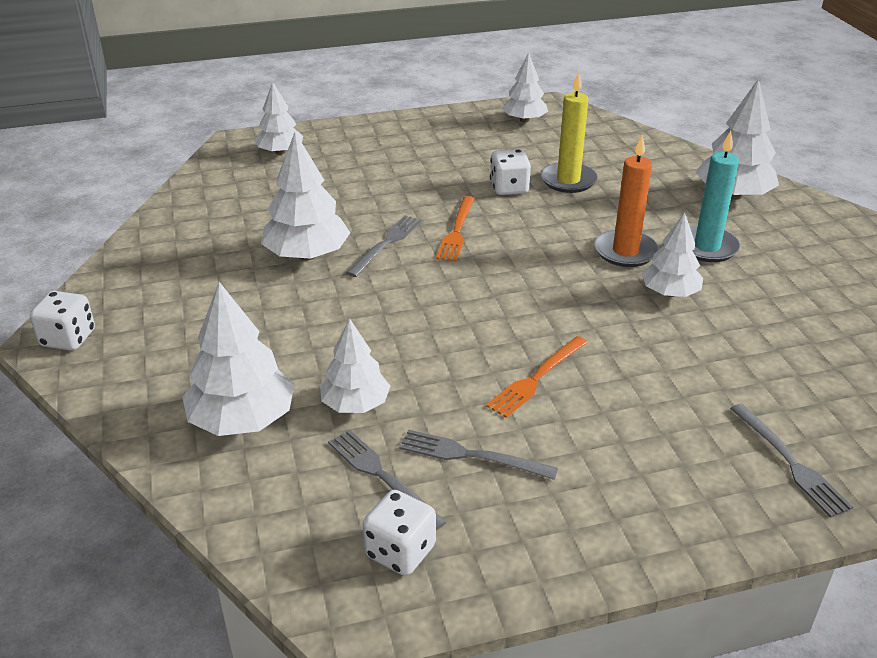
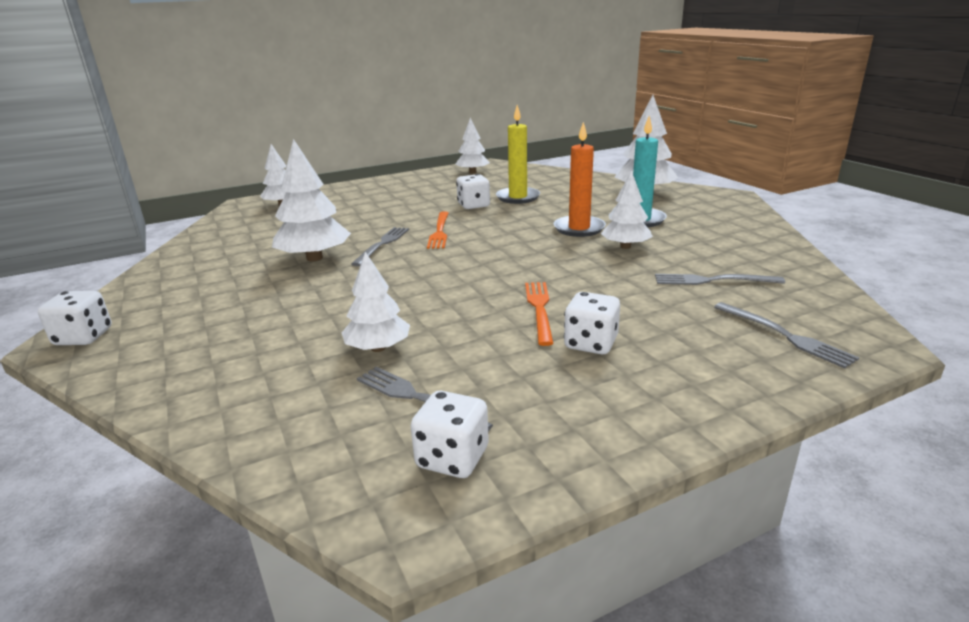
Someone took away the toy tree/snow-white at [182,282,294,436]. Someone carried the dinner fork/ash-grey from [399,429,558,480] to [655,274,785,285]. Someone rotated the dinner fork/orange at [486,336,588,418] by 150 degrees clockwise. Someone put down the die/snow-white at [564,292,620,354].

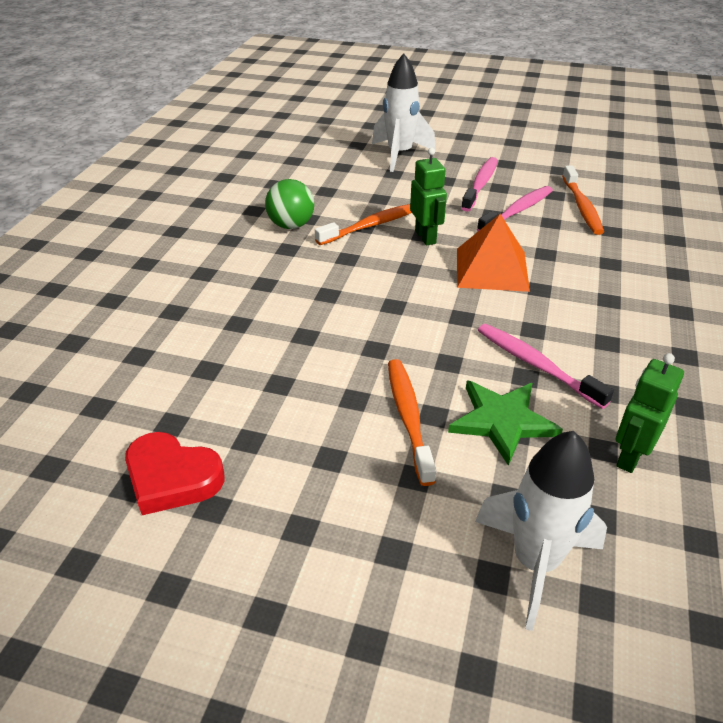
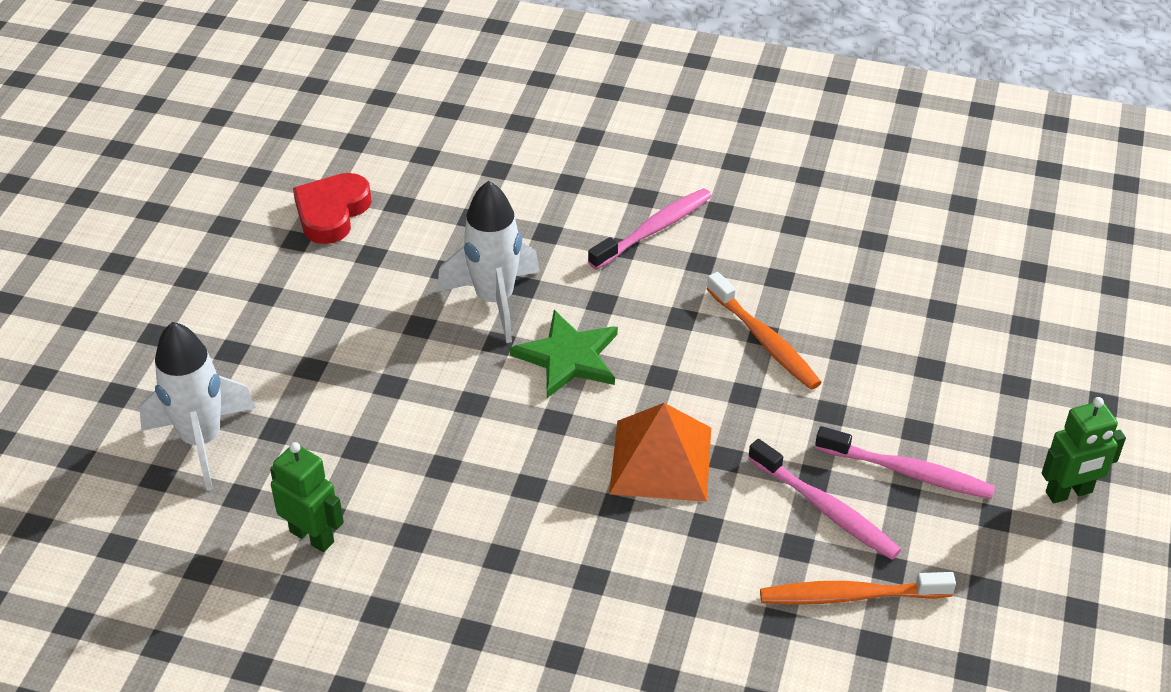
Someone took away the play ball/green at [265,179,314,229]. Someone carried the spaceship/snow-white from [372,53,436,172] to [437,181,540,343]. Someone took away the tooth brush/orange at [388,359,436,486]. Someone carried the toy robot/green from [410,148,447,246] to [1042,397,1126,503]. Someone carried the star/green from [448,380,563,466] to [510,310,618,398]. Someone carried the tooth brush/pink from [478,324,614,409] to [588,188,712,270].

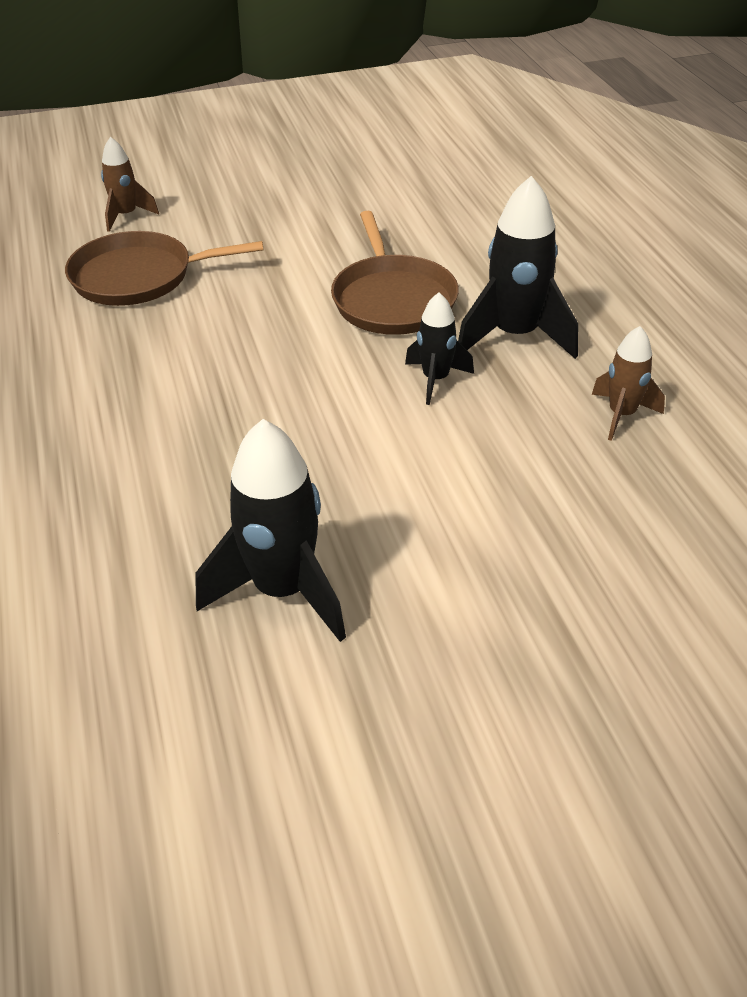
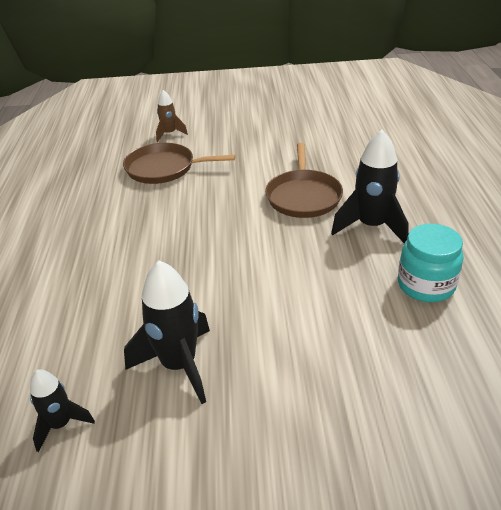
Someone carried the spaceship/jet-black from [405,292,474,405] to [30,369,95,452]. Someone swapped the spaceship/brown at [592,326,665,441] for the jar/aqua at [398,224,464,302].

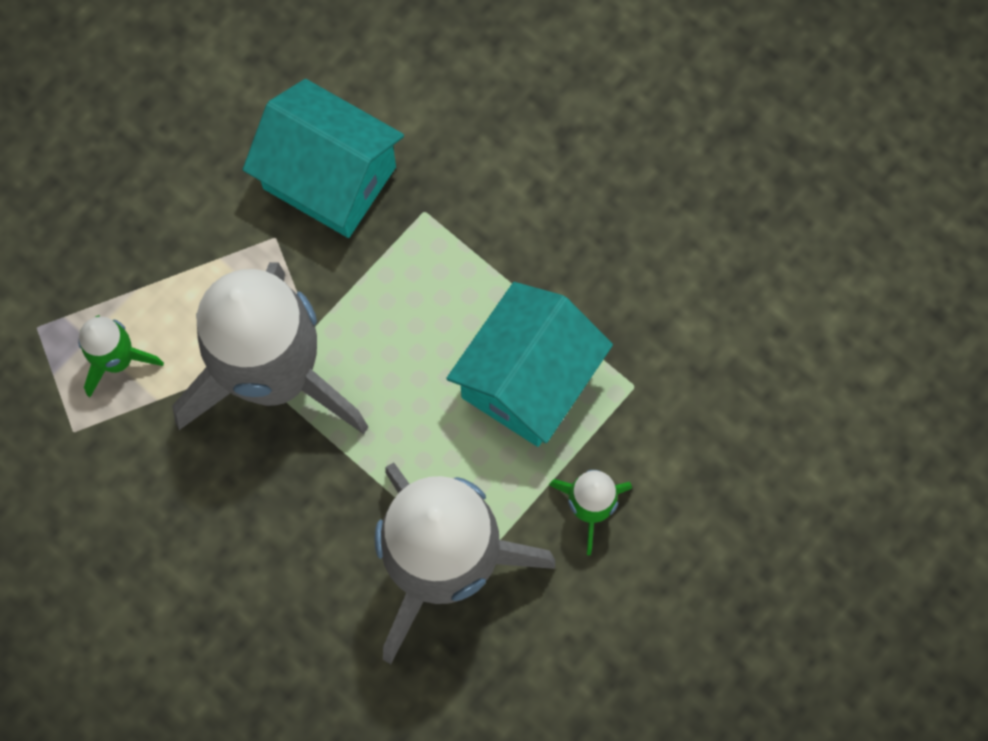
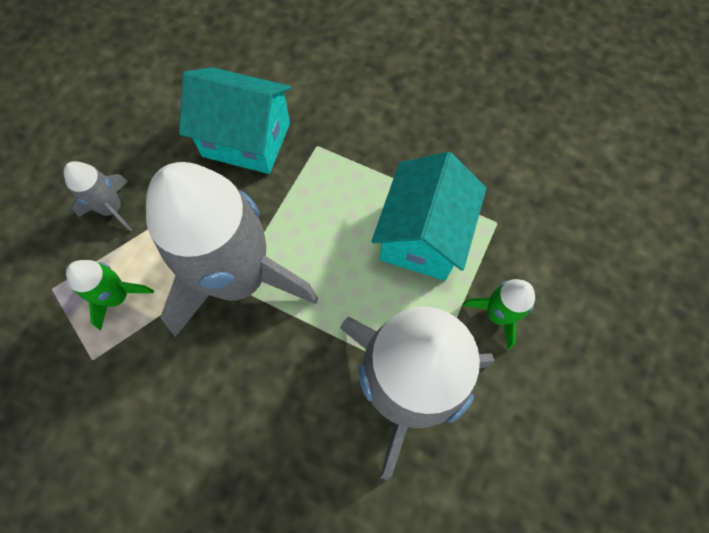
Someone put down the spaceship/ash-grey at [64,161,132,232].

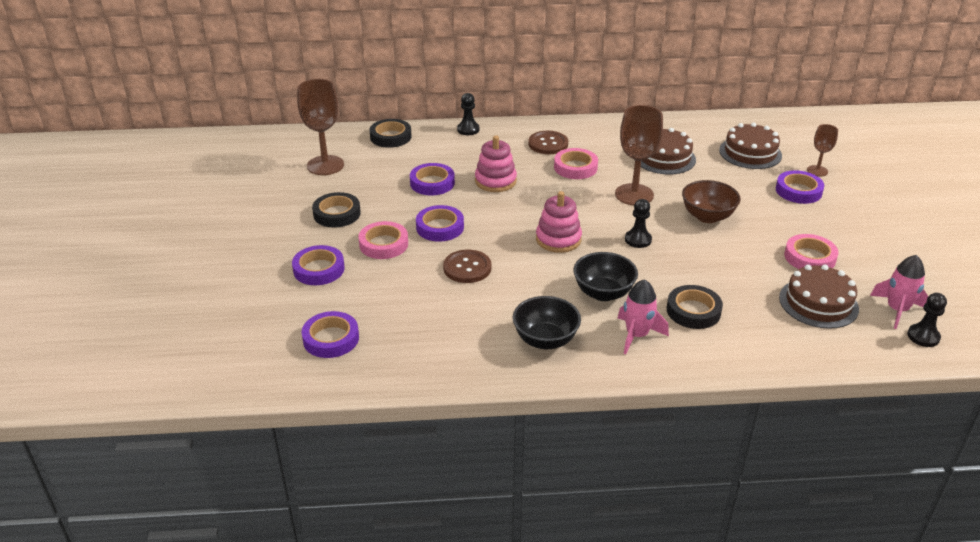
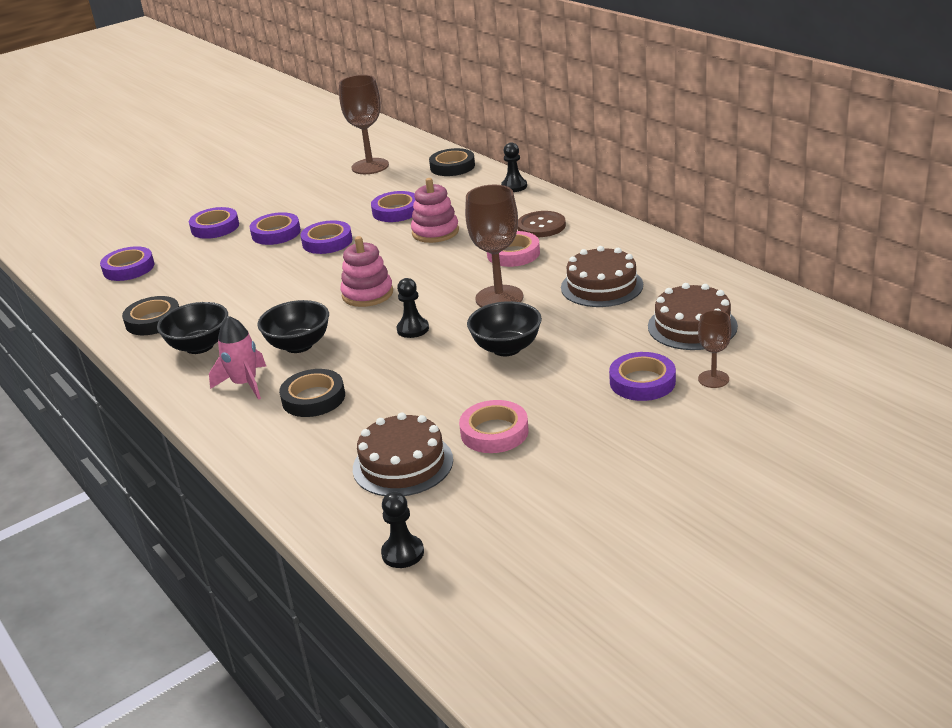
Someone carried the roll of tape/jet-black from [312,192,361,228] to [122,296,179,335]. Someone repainted the roll of tape/pink at [358,221,408,259], which became the roll of tape/violet at [250,212,301,245]. Someone took away the sewing button/brown at [443,250,491,283]. Someone repainted the deep dish/brown at [682,180,741,223], which became the deep dish/jet-black at [467,301,542,356]. Someone took away the spaceship/pink at [870,255,928,329].

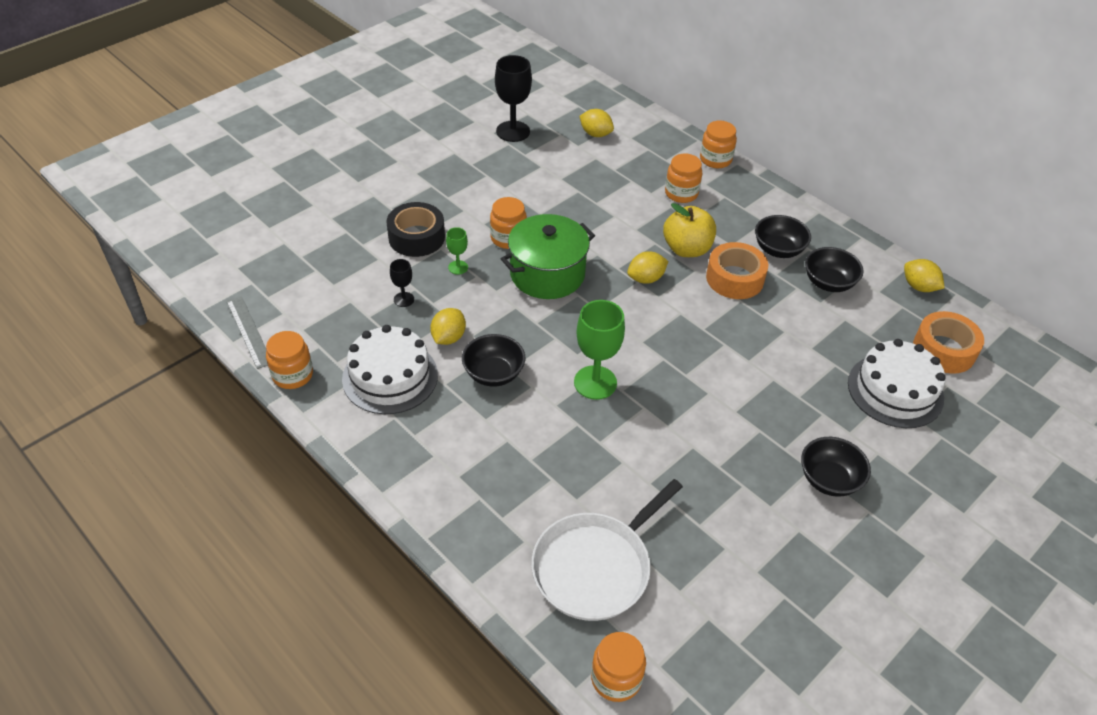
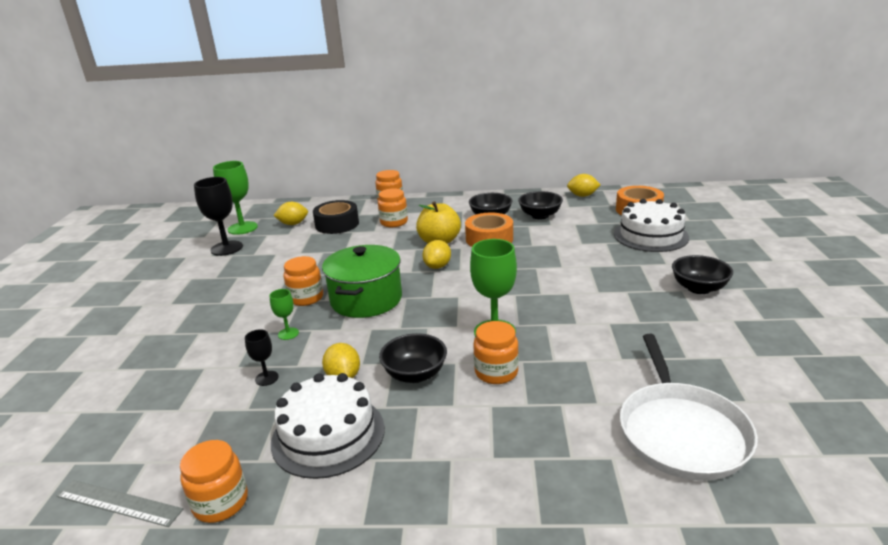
Someone carried the roll of tape/jet-black from [386,202,445,257] to [313,200,359,234]. Someone carried the jar/orange from [591,632,646,702] to [473,321,519,384]. Someone put down the wine glass/green at [213,161,258,235].

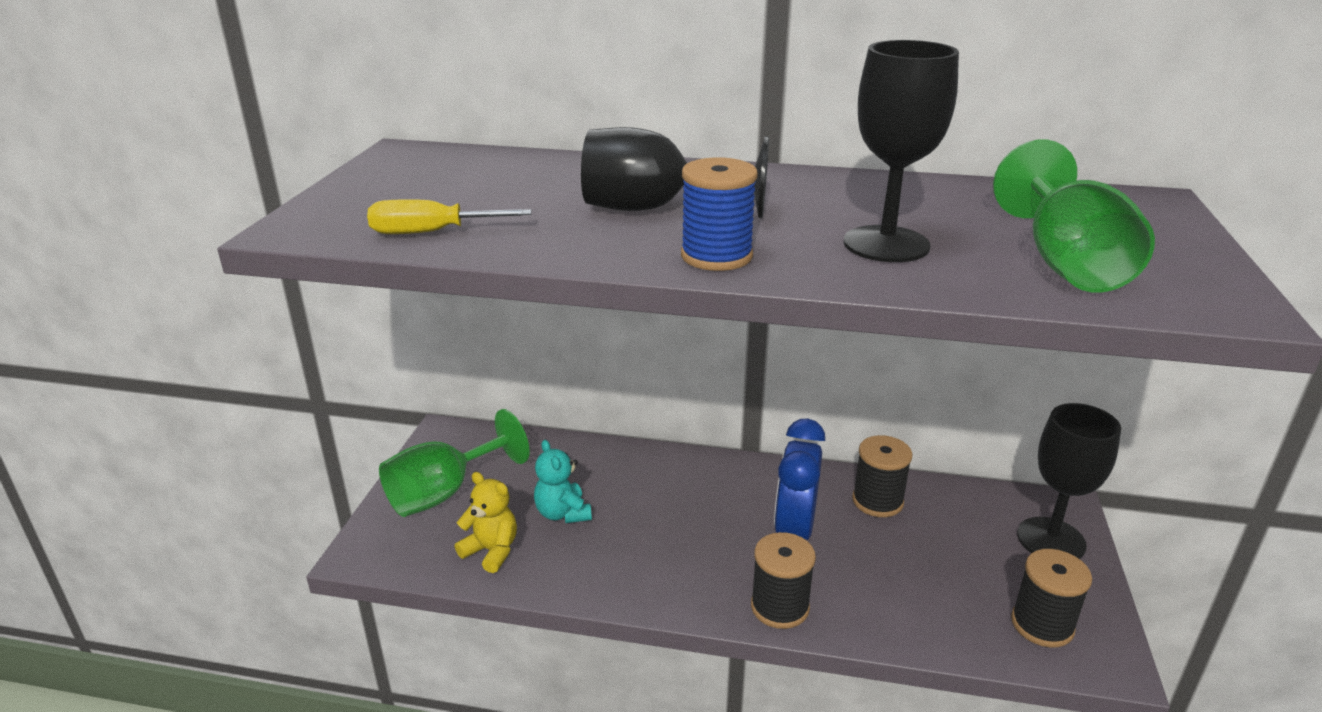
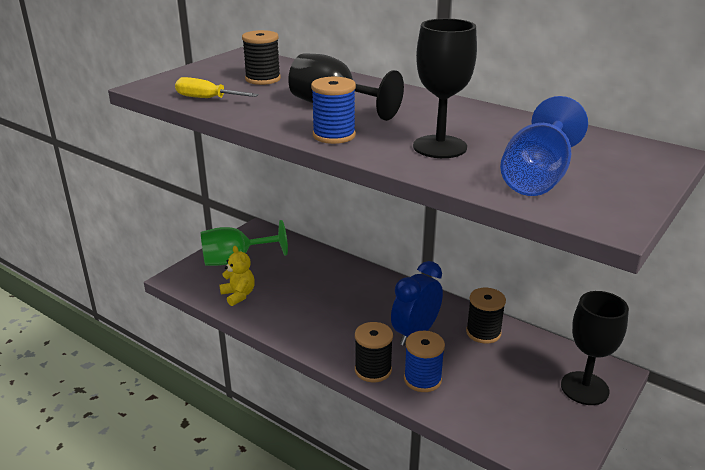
Someone took away the teddy bear/aqua at [534,440,592,523]. Someone repainted the wine glass/green at [993,140,1155,293], which became the wine glass/cobalt at [500,96,588,196]. Someone carried the reel of thread/jet-black from [1011,549,1092,647] to [242,30,281,85]. Someone put down the reel of thread/cobalt at [404,331,445,392].

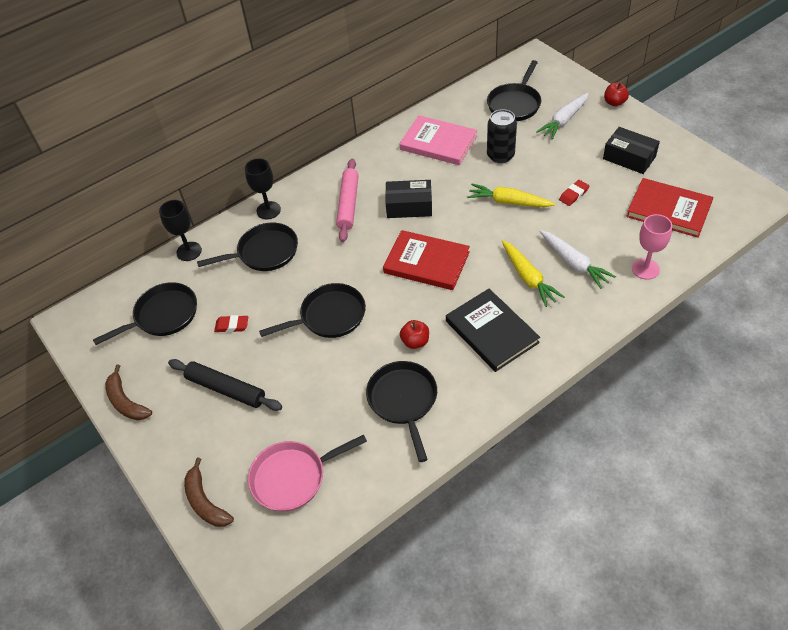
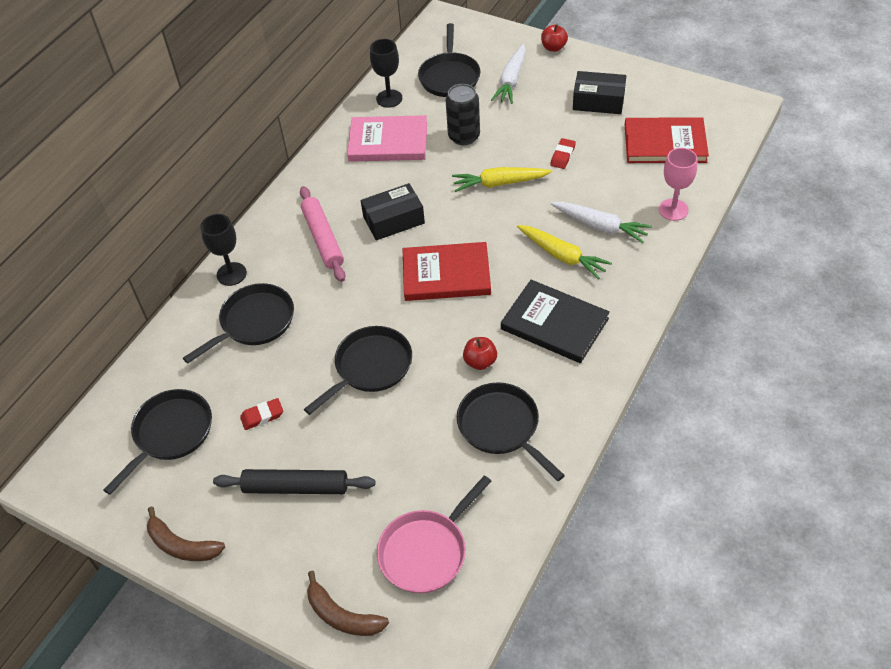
Someone carried the wine glass/jet-black from [159,200,202,261] to [370,39,402,108].

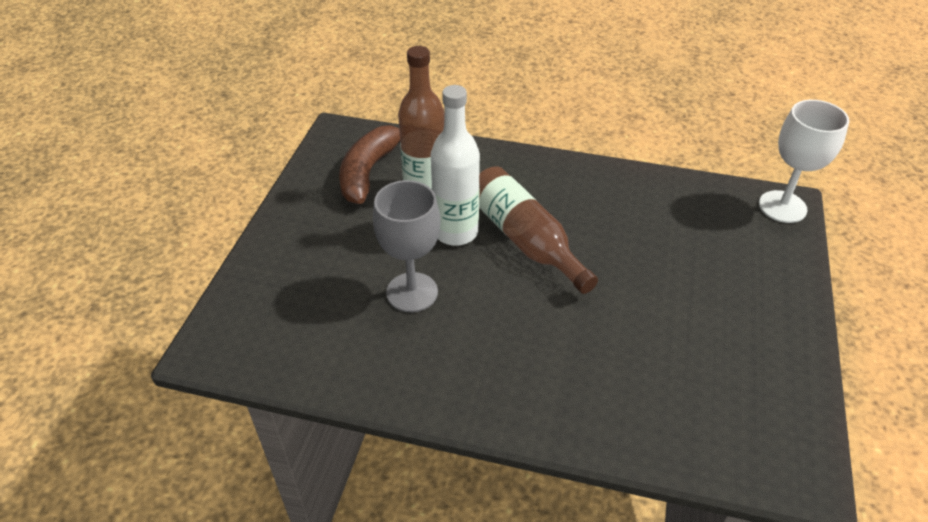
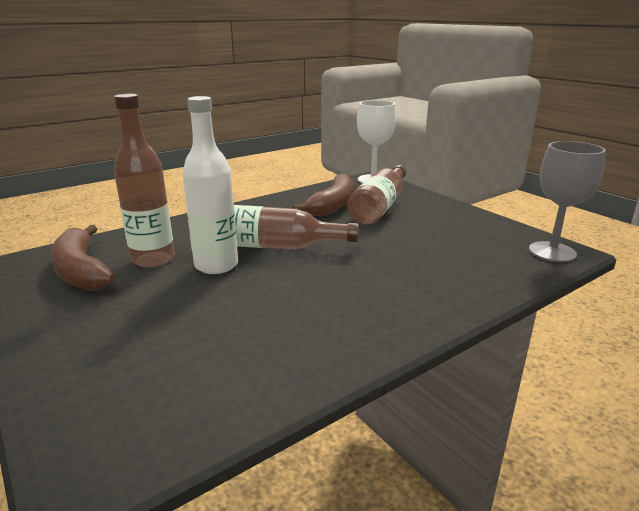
Someone carried the wine glass/ash-grey from [373,180,441,312] to [529,141,606,262]. Someone put down the toy banana/brown at [292,173,355,216]. Someone put down the flask/brown at [347,165,406,224].

